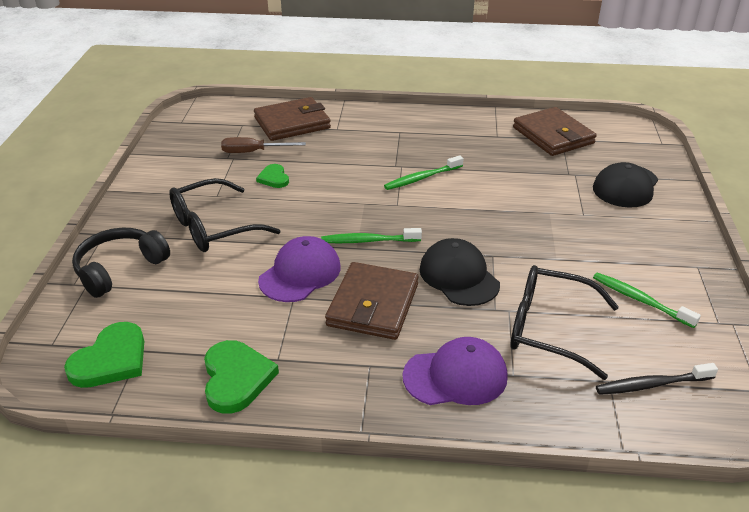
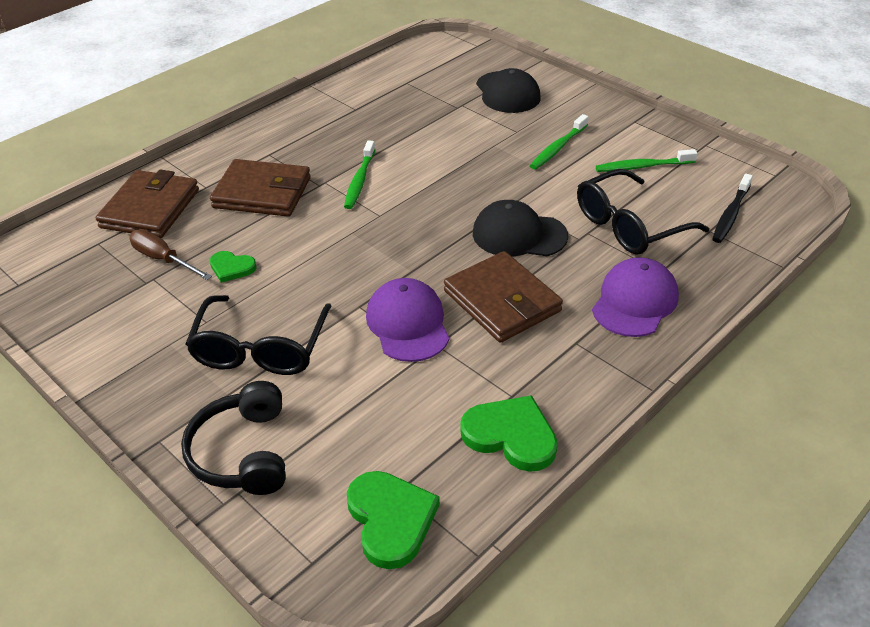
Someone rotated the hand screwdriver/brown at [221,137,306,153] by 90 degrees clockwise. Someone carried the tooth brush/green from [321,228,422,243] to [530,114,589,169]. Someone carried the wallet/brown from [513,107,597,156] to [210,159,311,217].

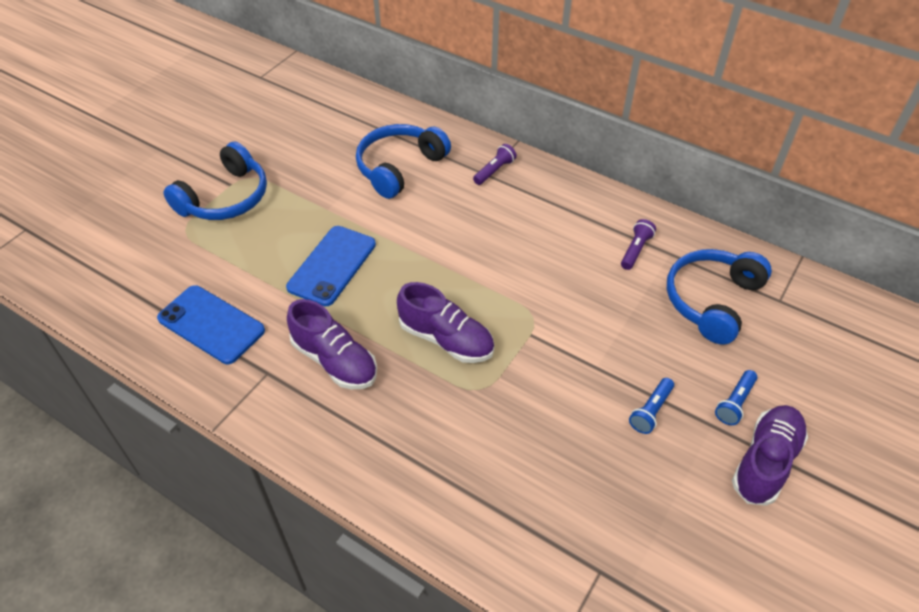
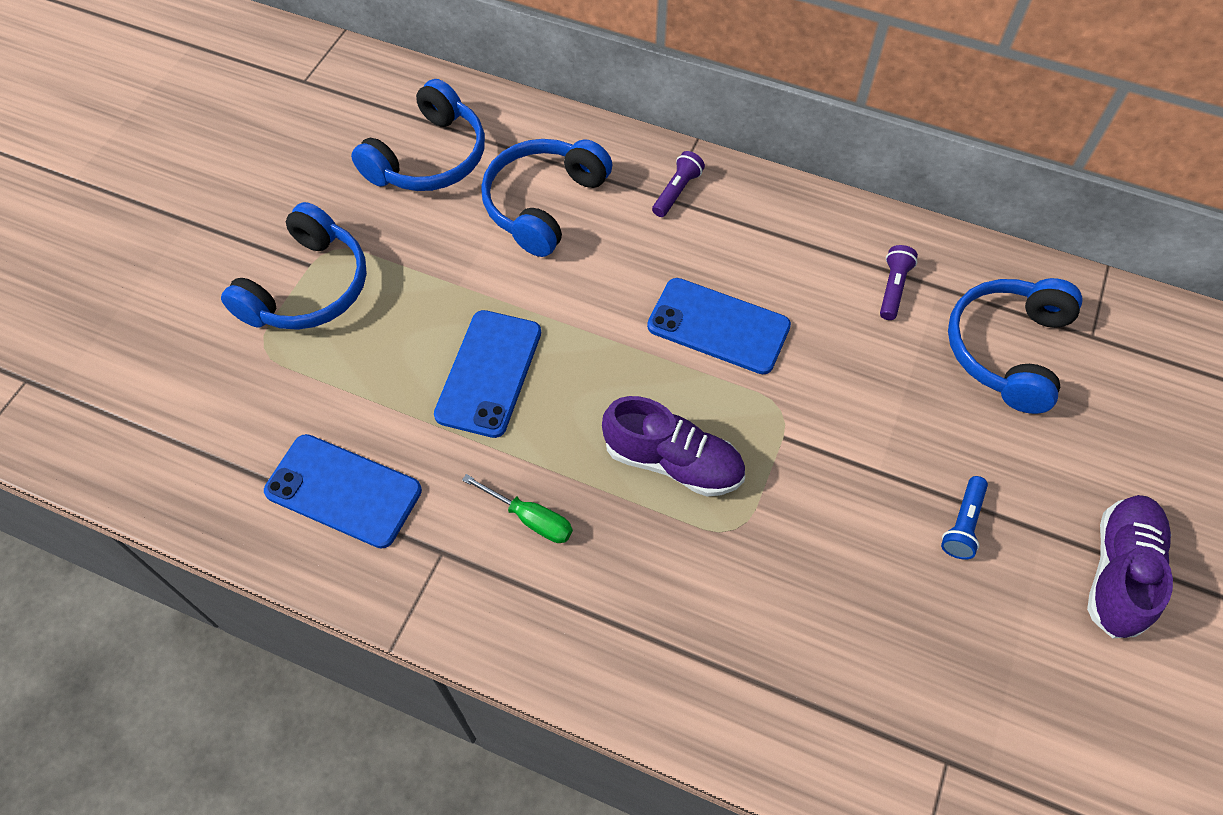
Someone swapped the shoe/violet at [287,299,377,389] for the hand screwdriver/green at [462,474,573,543]. Someone took away the pocket torch/cobalt at [715,370,757,425]. Someone put down the headset/cobalt at [351,79,485,191]. Someone put down the phone/cobalt at [647,278,791,374].

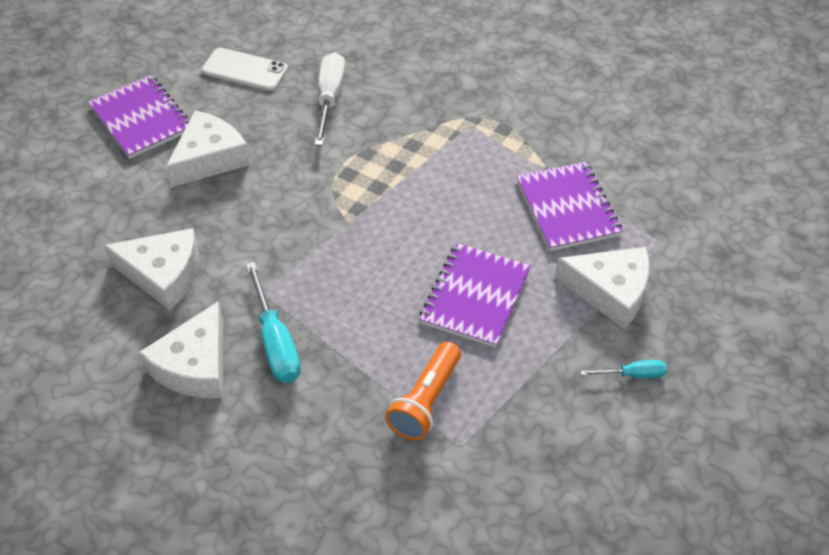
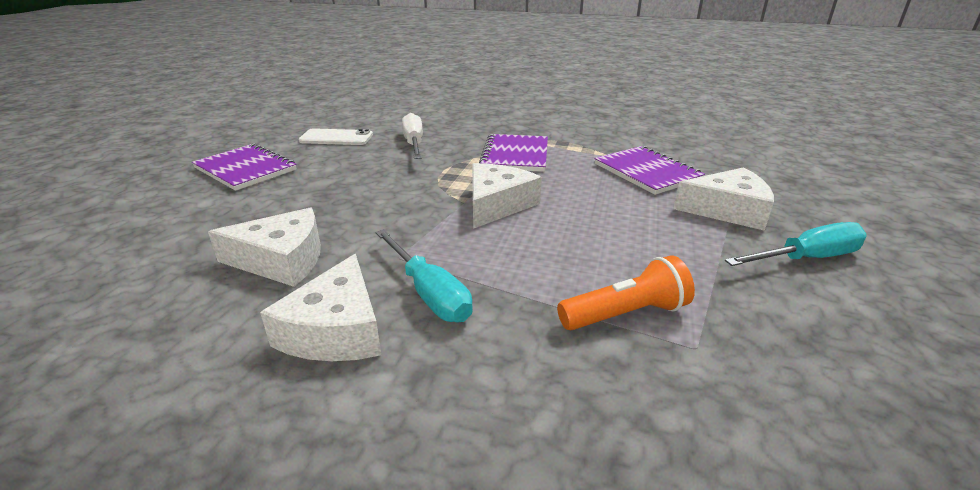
Someone carried the piece of cheese/snow-white from [166,111,250,187] to [472,163,542,229]. Someone rotated the pocket torch/orange at [385,342,461,441] by 120 degrees counterclockwise. Someone carried the notebook/violet from [419,243,531,348] to [479,134,548,172]. Someone scaled the hand screwdriver/aqua at [581,360,667,378] by 1.80.

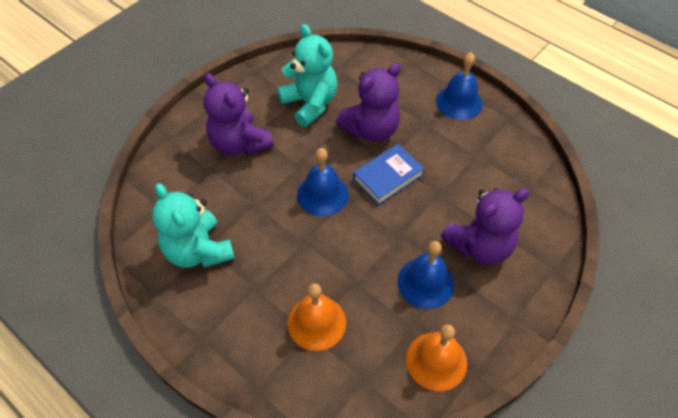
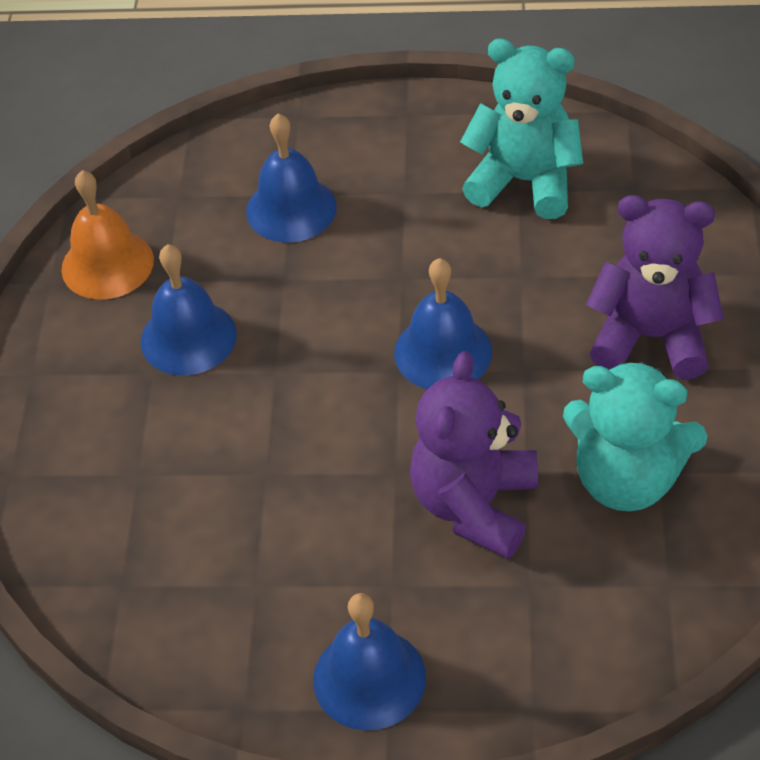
Someone repainted the hand bell/orange at [288,283,346,351], which became the hand bell/cobalt at [246,113,337,243]. Someone took away the hardback/cobalt at [353,144,425,205]. Someone took away the teddy bear/violet at [441,188,530,265].

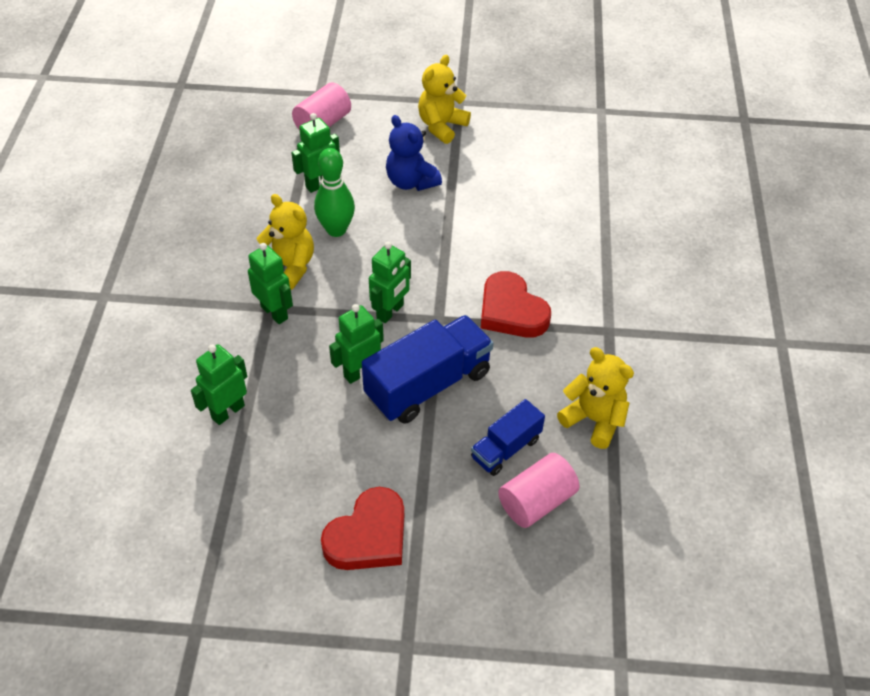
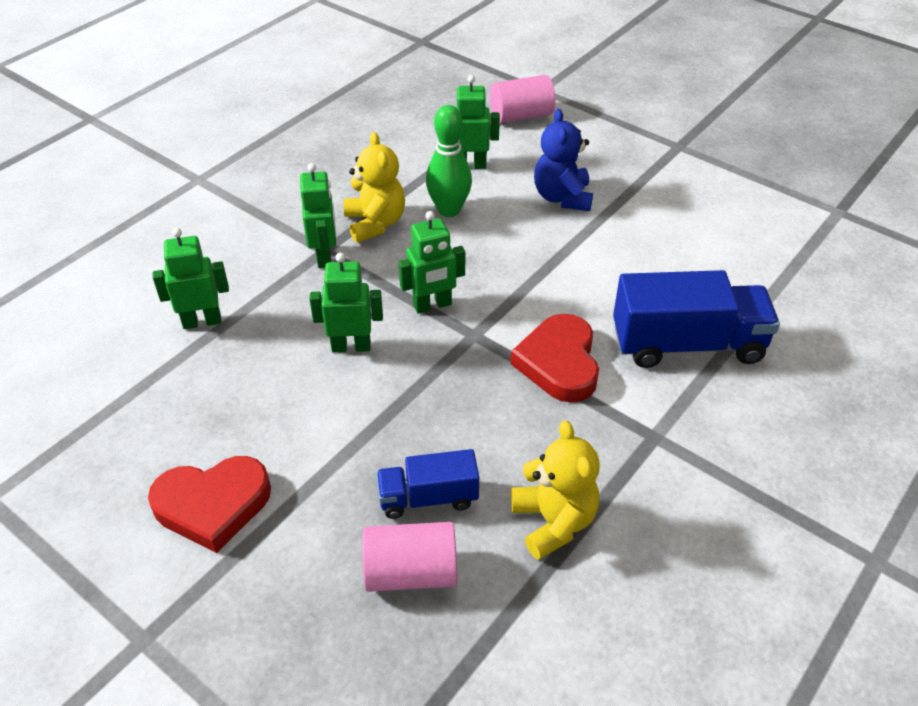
Someone carried the lorry/cobalt from [362,315,493,424] to [613,270,780,368]. Someone took away the teddy bear/yellow at [418,55,471,144].

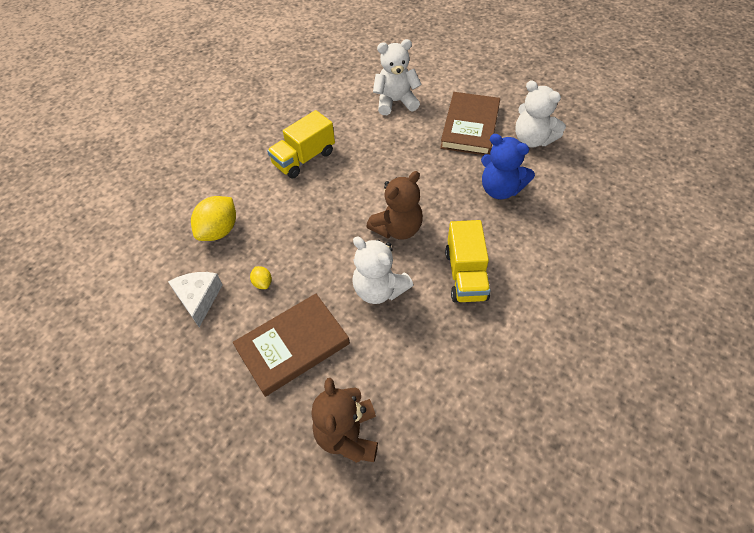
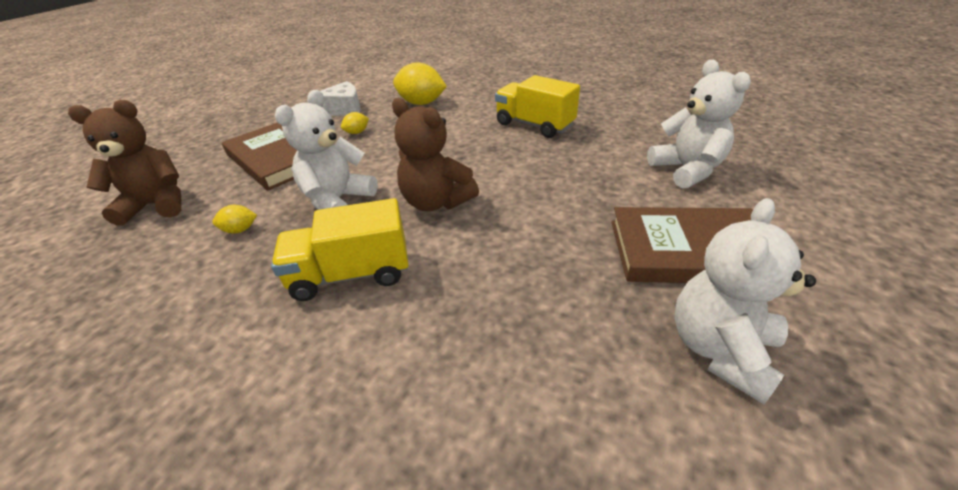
Someone took away the teddy bear/cobalt at [481,134,535,199]. Someone put down the citrus fruit/yellow at [212,205,257,234].

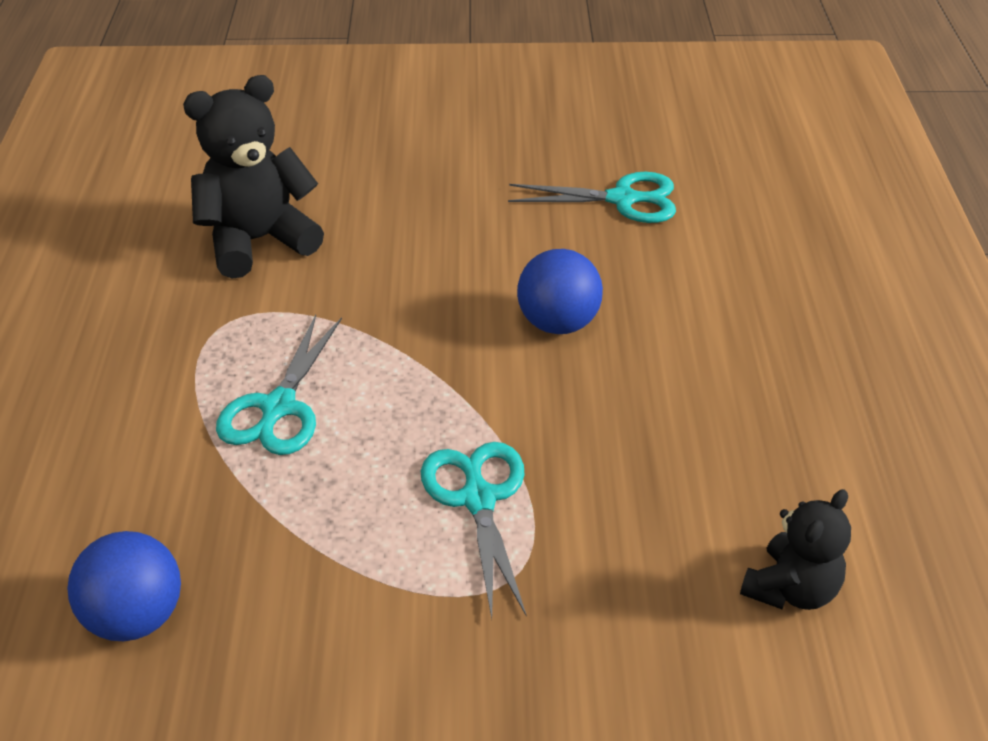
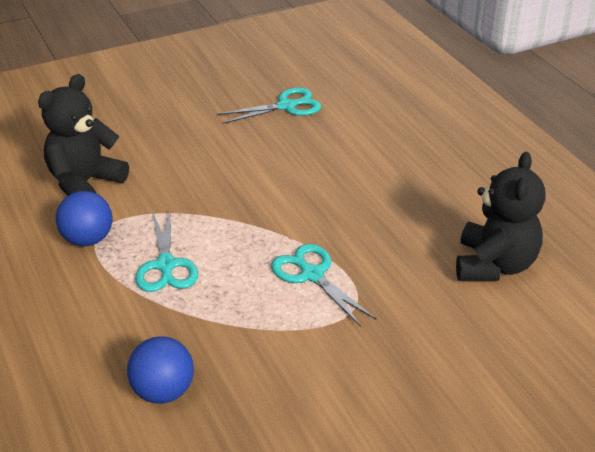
Someone carried the play ball/cobalt from [517,249,603,334] to [56,191,113,246]. Someone scaled the teddy bear/jet-black at [740,489,851,610] by 1.65.

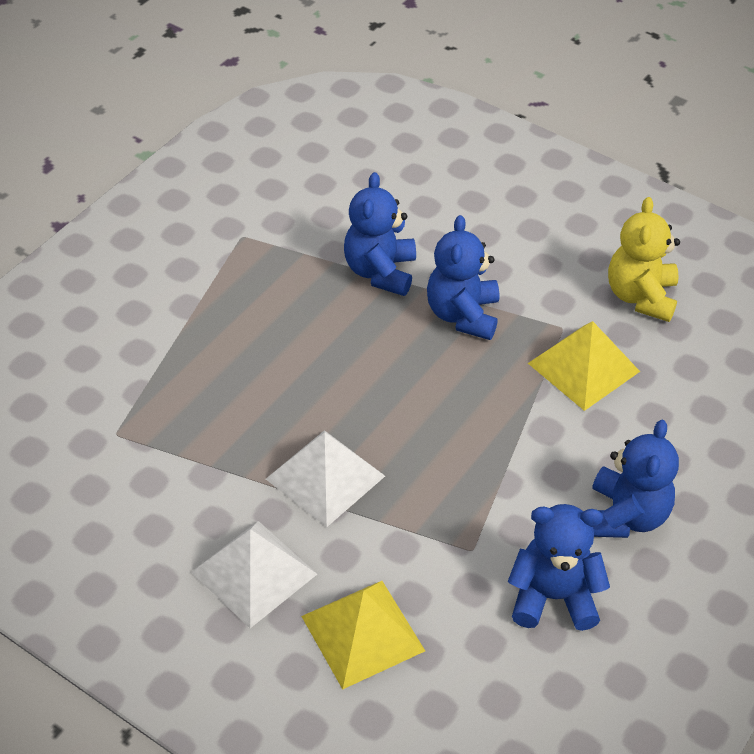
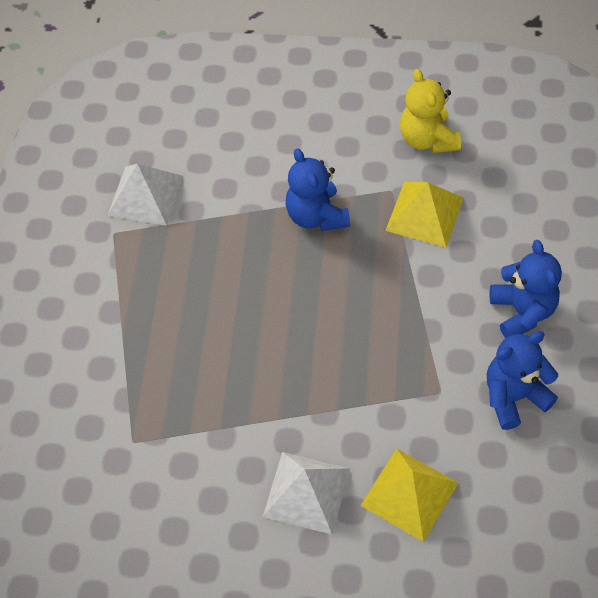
Someone carried the pyramid shape/snow-white from [266,430,385,527] to [108,164,183,226]. Someone took away the teddy bear/cobalt at [344,172,416,296].

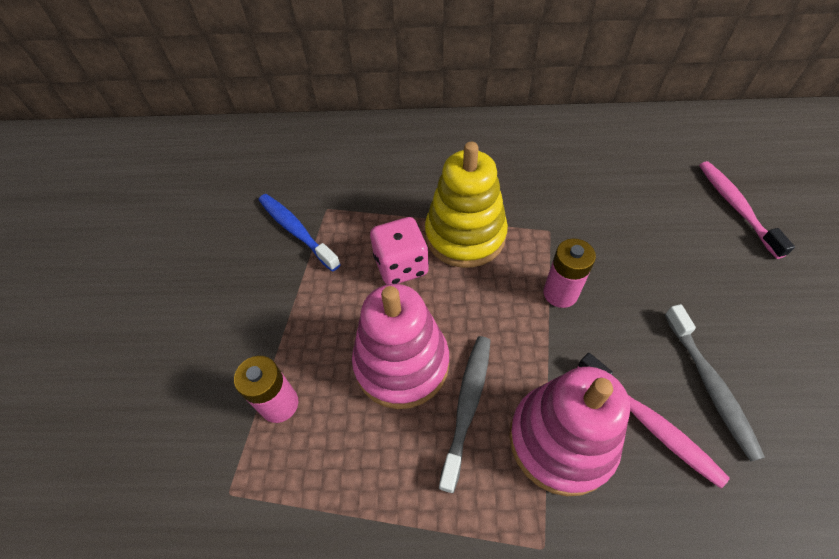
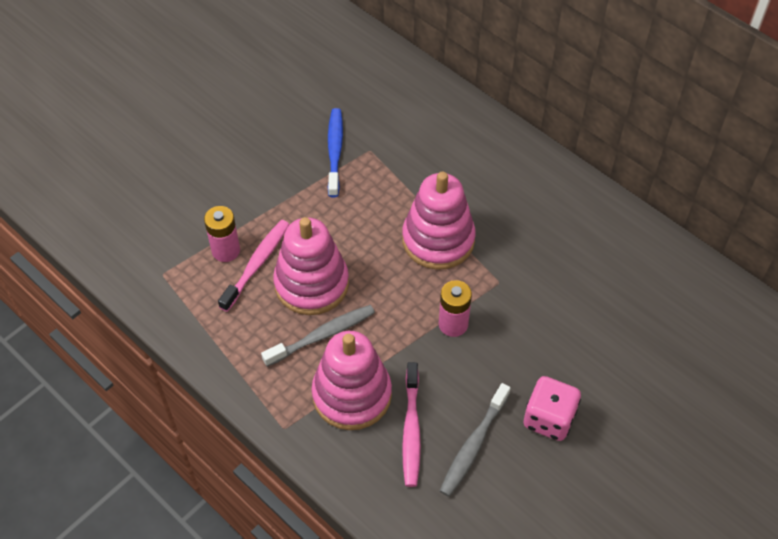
Someone carried the die/pink from [370,217,429,285] to [524,376,581,441]. Someone repainted the stacking rings/yellow at [425,142,508,268], which became the stacking rings/pink at [402,172,476,270]. Someone carried the tooth brush/pink from [699,161,795,259] to [218,220,289,312].

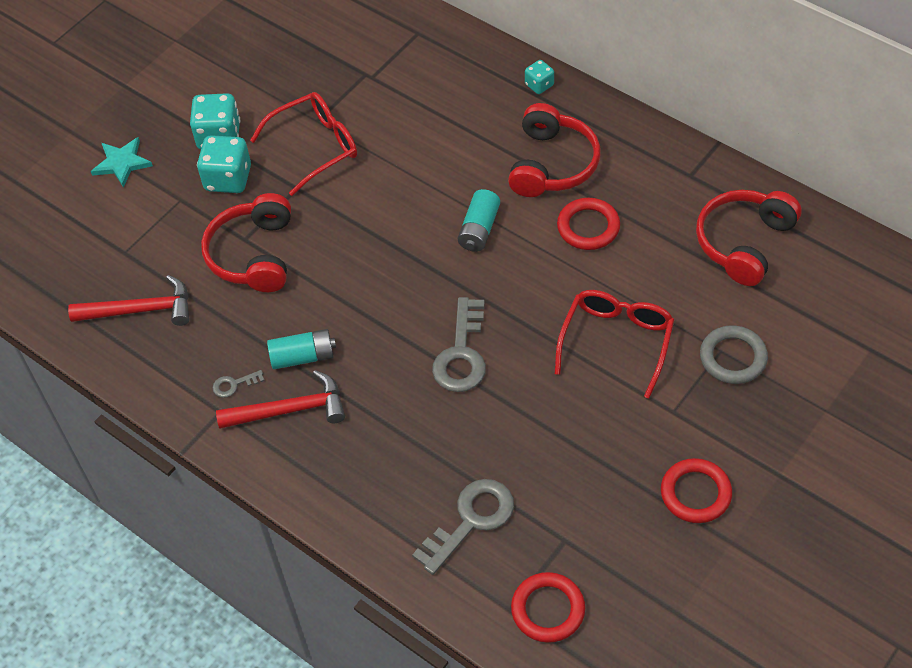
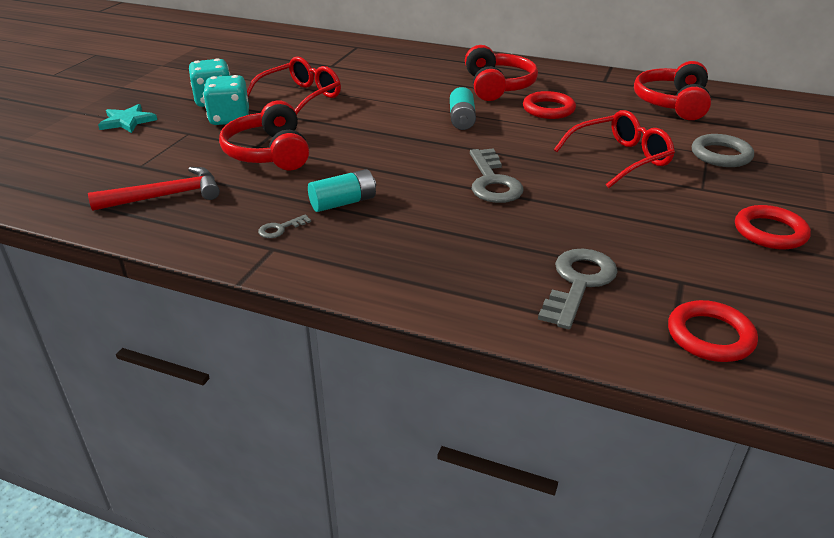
Someone took away the carpenter's hammer/crimson at [216,370,345,429]. Someone took away the die/aqua at [525,60,554,94]. Someone rotated the spectacles/crimson at [555,290,674,398] by 60 degrees clockwise.

